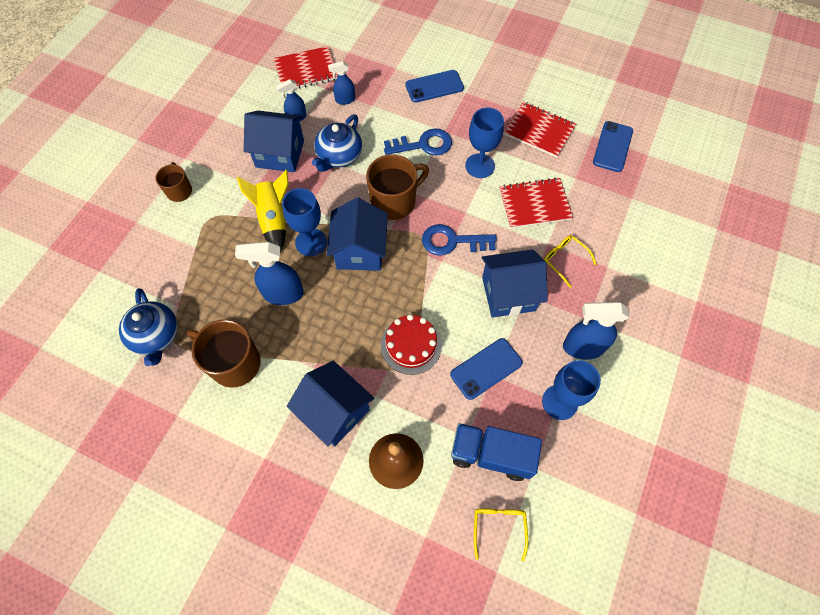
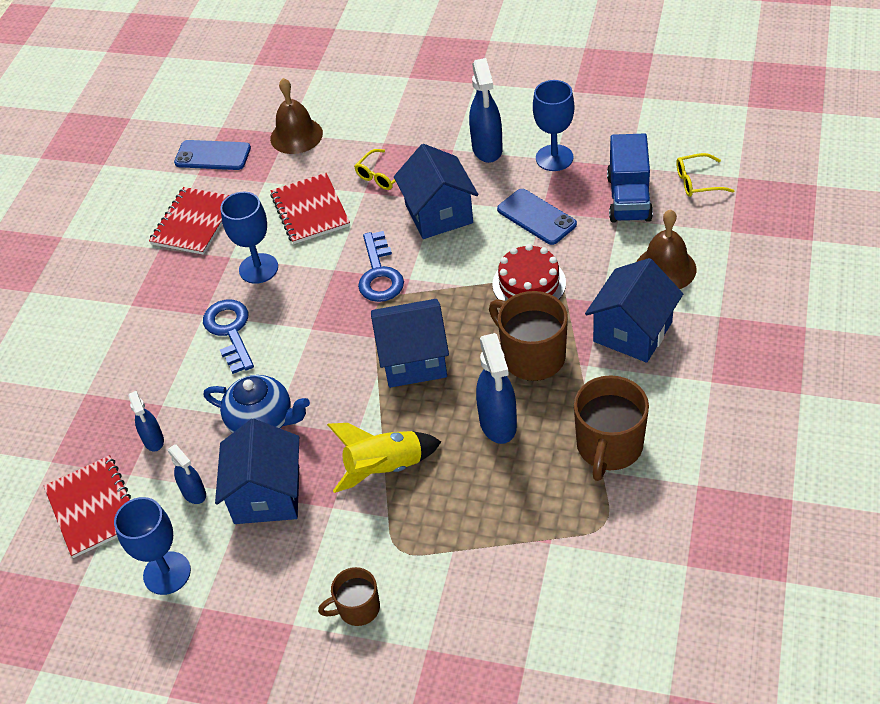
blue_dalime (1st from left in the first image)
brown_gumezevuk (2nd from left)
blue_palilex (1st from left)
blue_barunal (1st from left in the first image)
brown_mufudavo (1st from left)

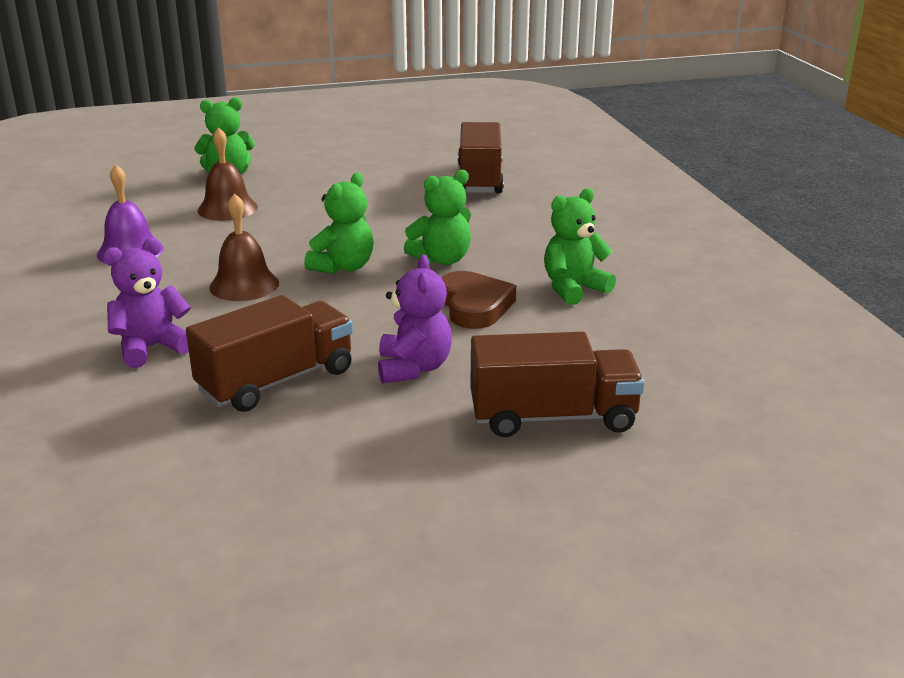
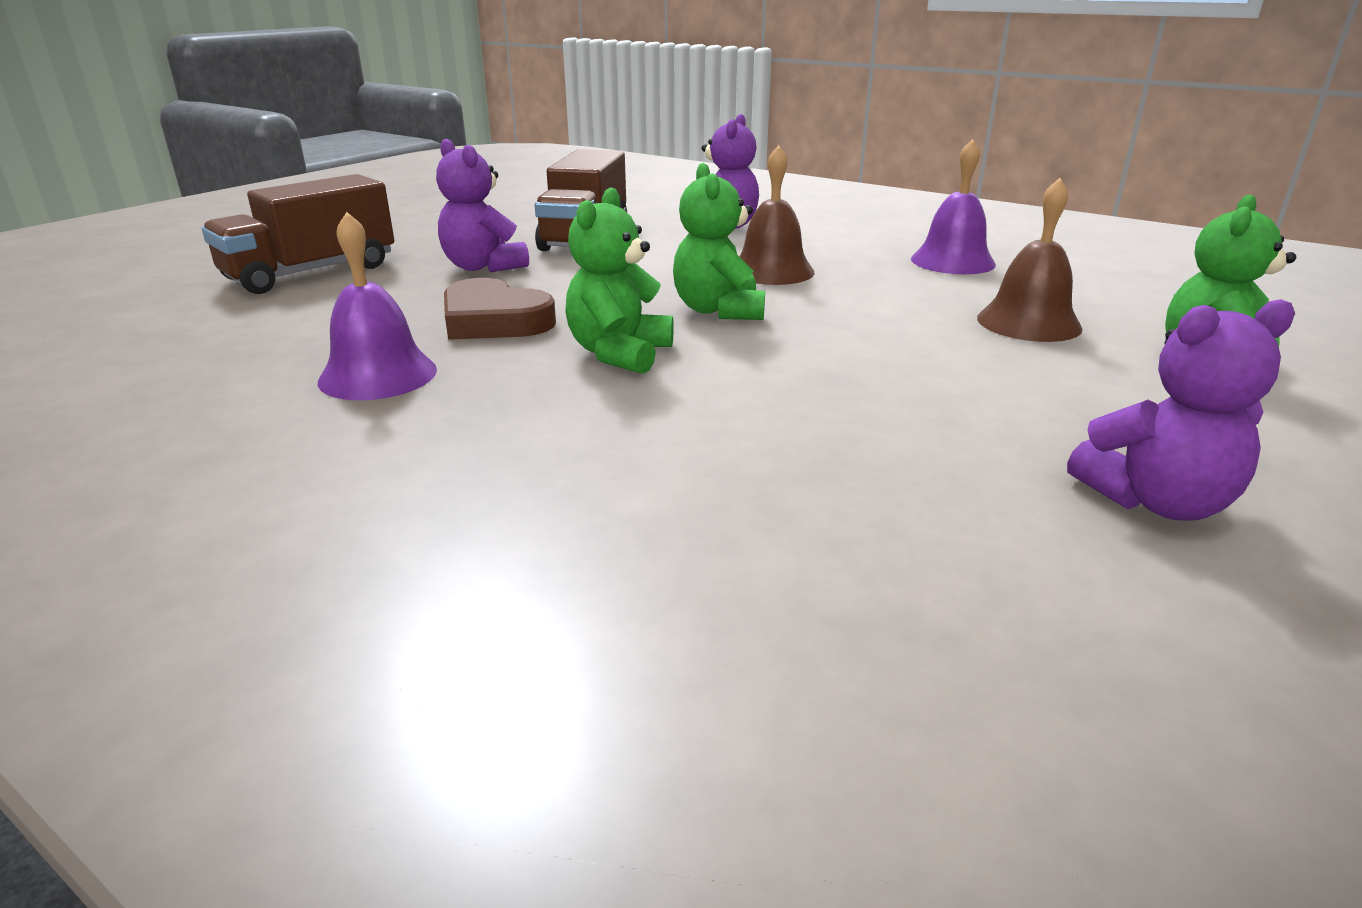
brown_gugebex (2nd from left in the first image)
purple_mufudavo (1st from left)
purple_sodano (3rd from left)

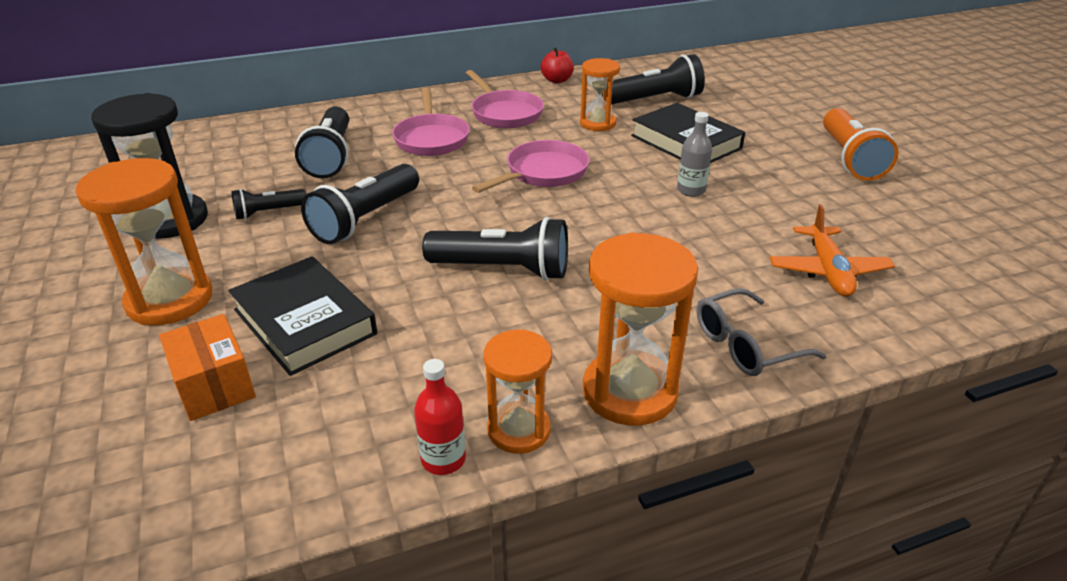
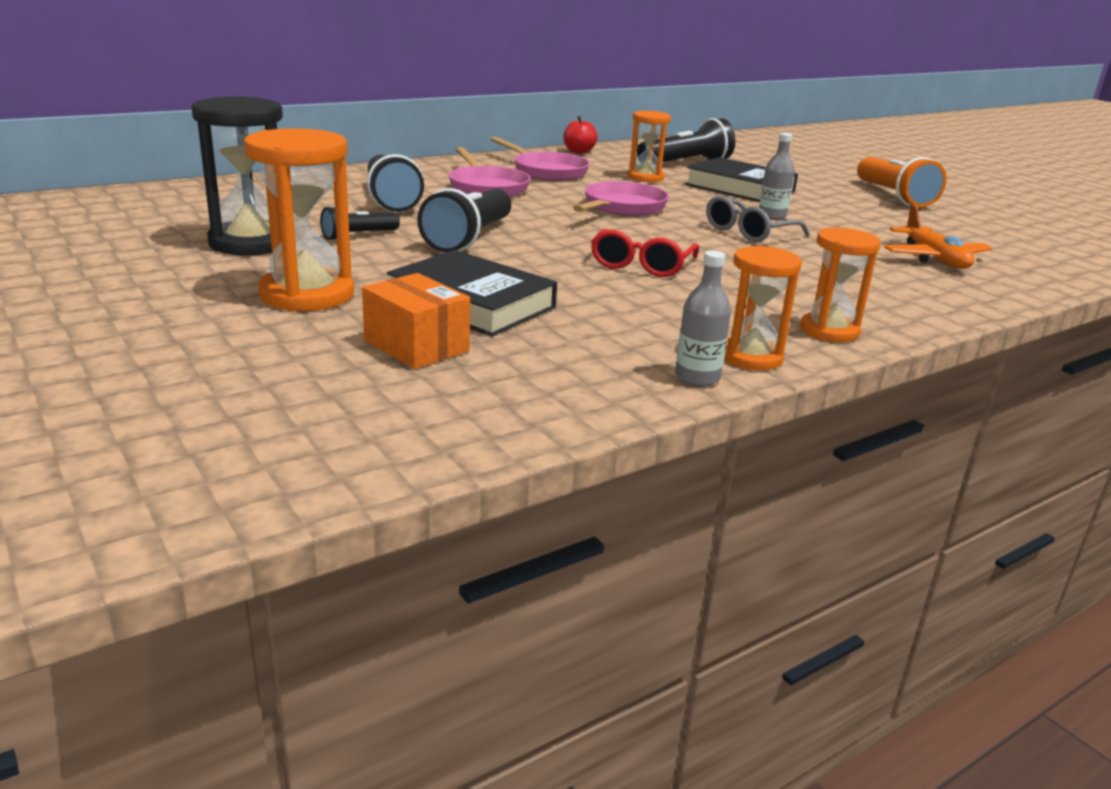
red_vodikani
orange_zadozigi (4th from left)
grey_vodikani
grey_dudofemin (1st from left)

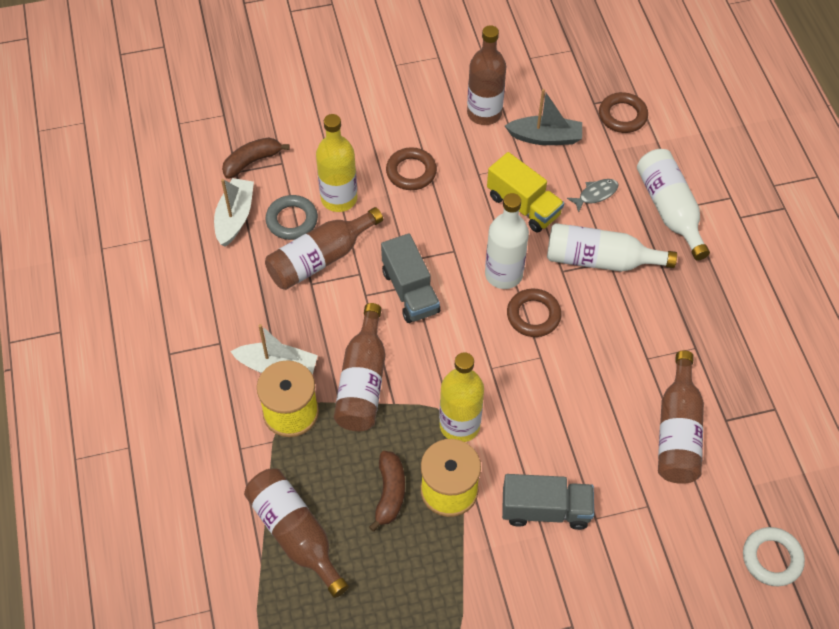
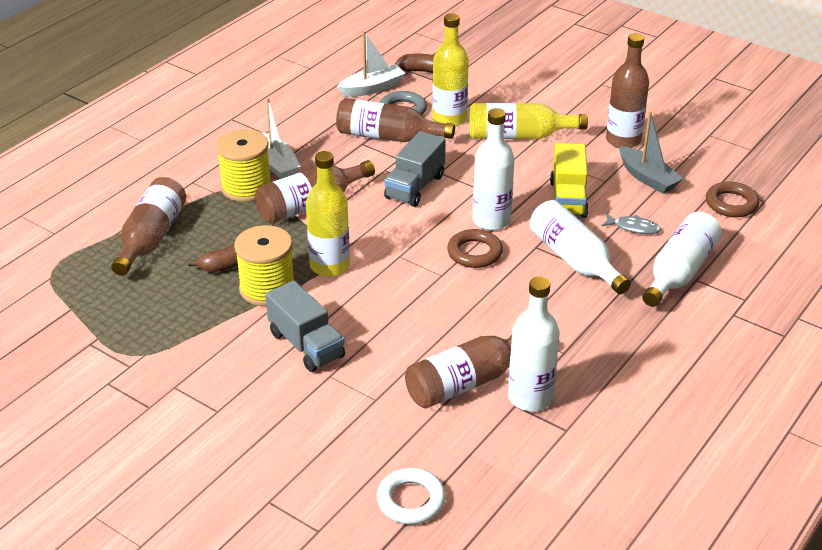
yellow_dudofemin (3rd from left)
white_dudofemin (2nd from left)

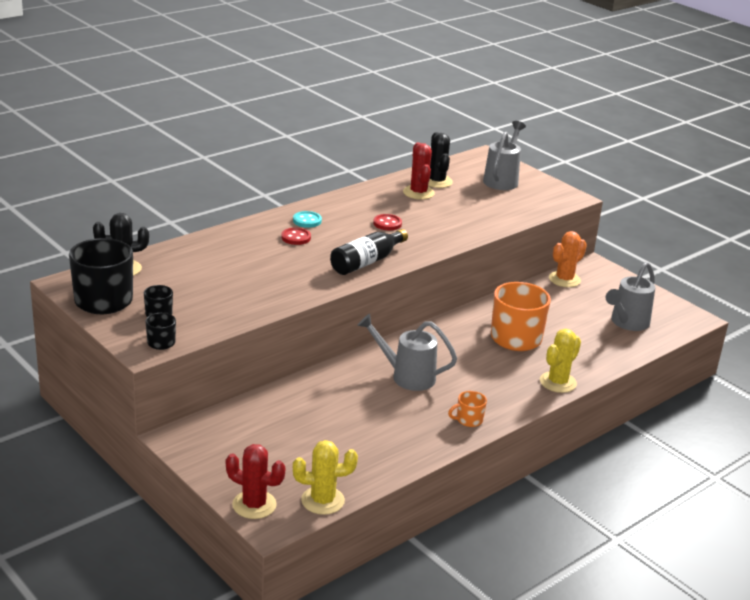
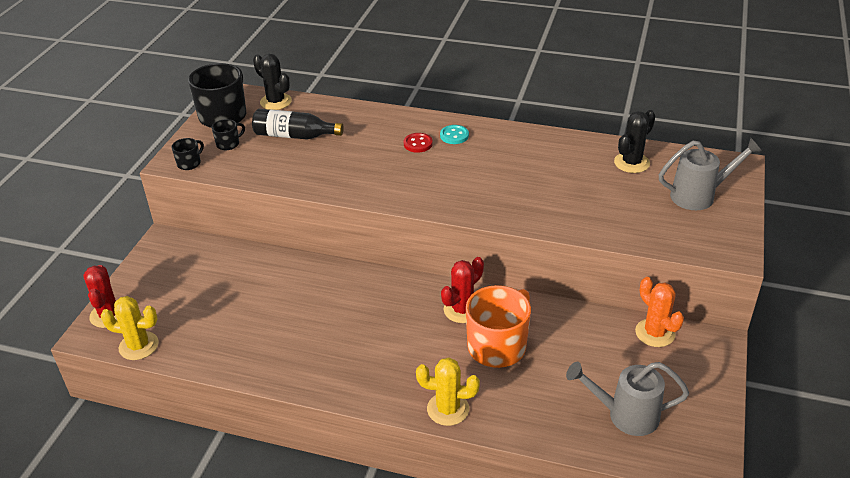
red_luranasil (2nd from left)
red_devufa (2nd from left in the first image)
black_dudofemin
orange_luranasil
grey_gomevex (1st from left in the first image)
orange_gumezevuk (1st from left in the first image)
yellow_luranasil (1st from left)

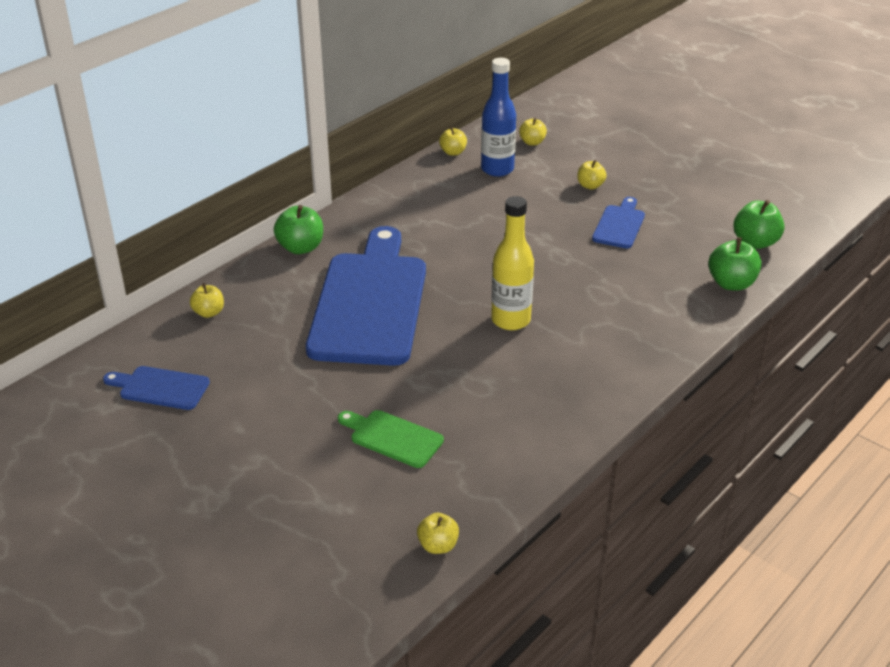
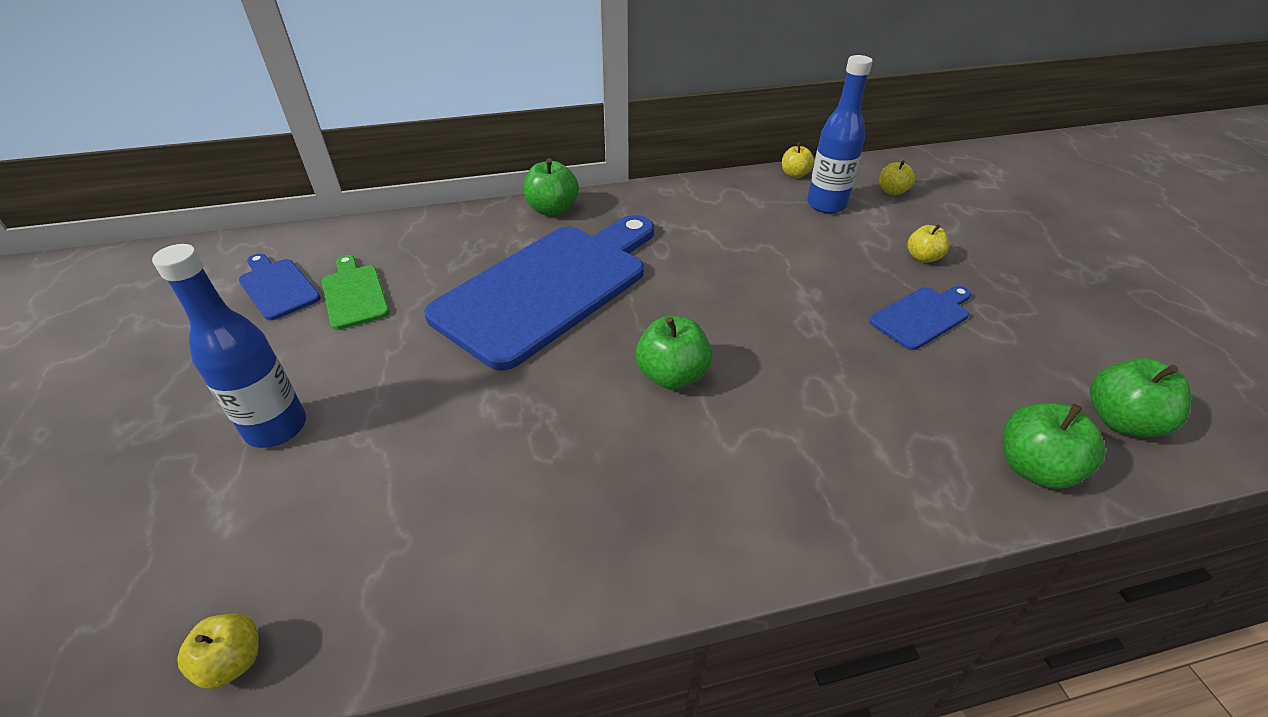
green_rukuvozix (2nd from left)
yellow_rukuvozix (1st from left in the first image)
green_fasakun
blue_dudofemin (1st from left)

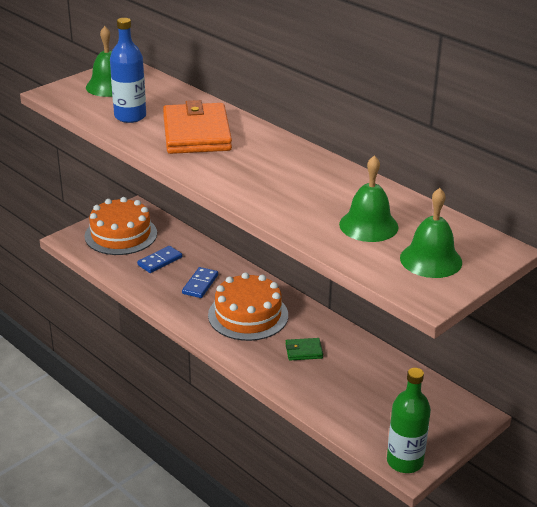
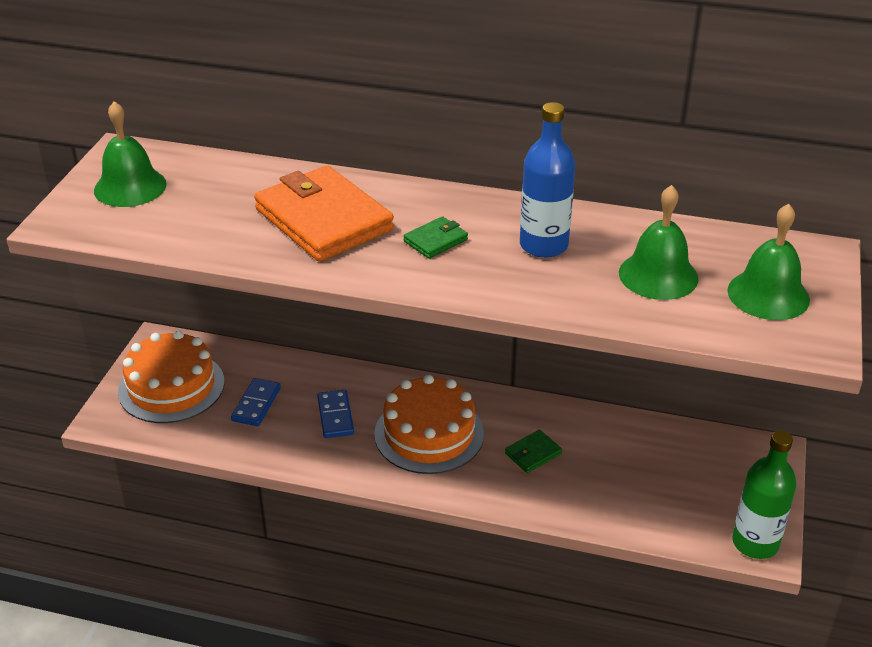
blue_dudofemin
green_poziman (1st from left)

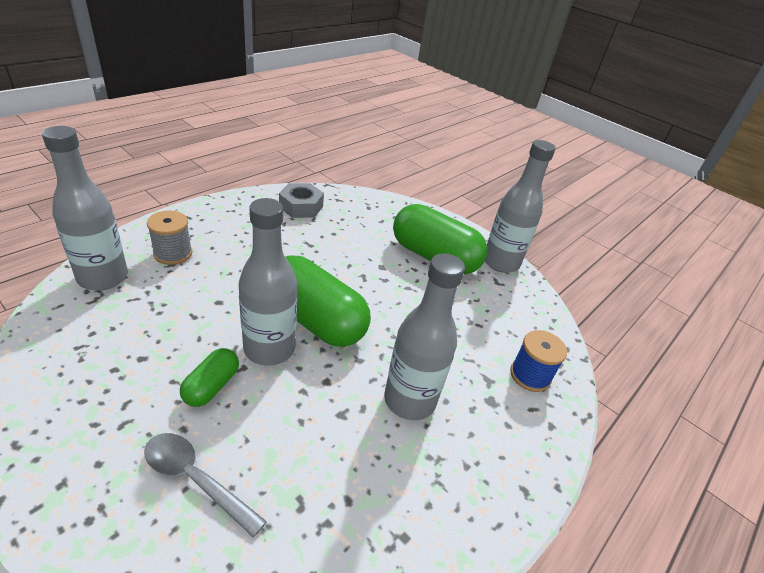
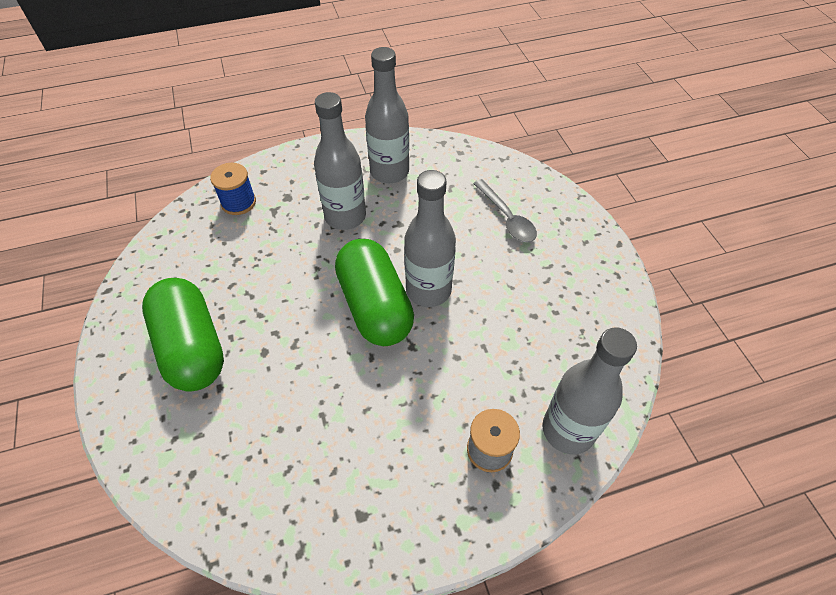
grey_dudofemin (2nd from left)
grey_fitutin
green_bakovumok (1st from left in the first image)

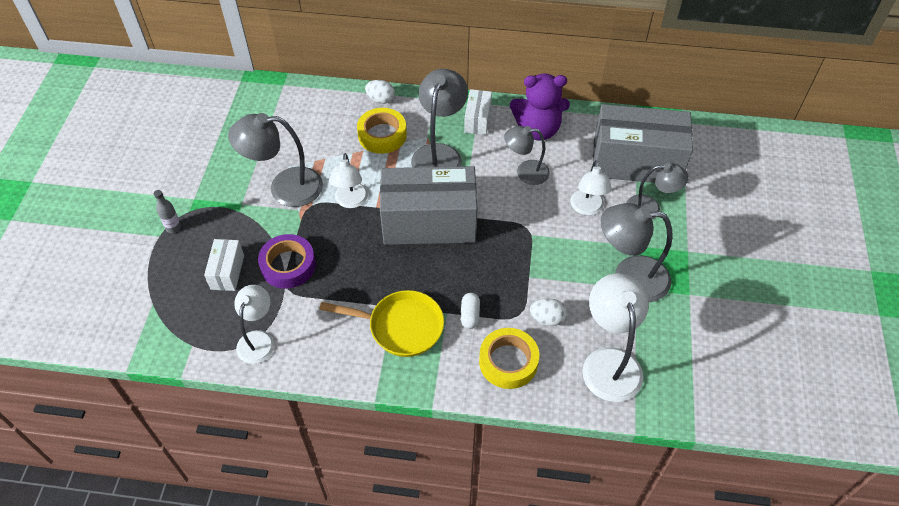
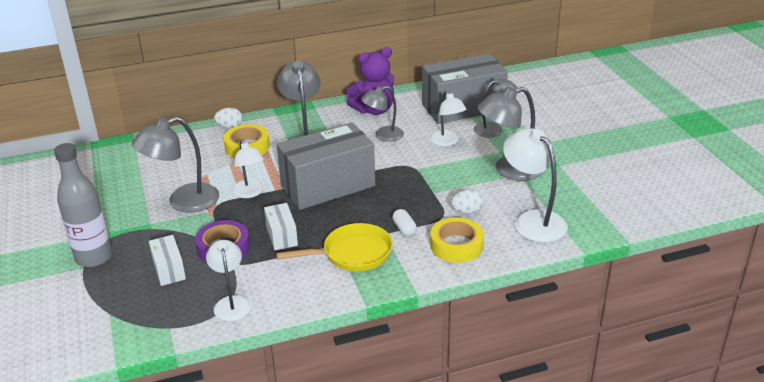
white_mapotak (2nd from left)
grey_dudofemin

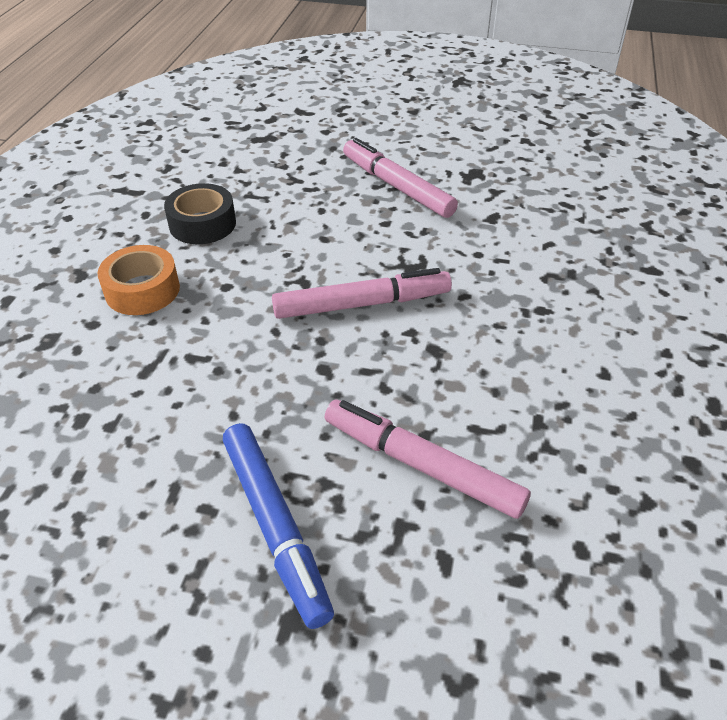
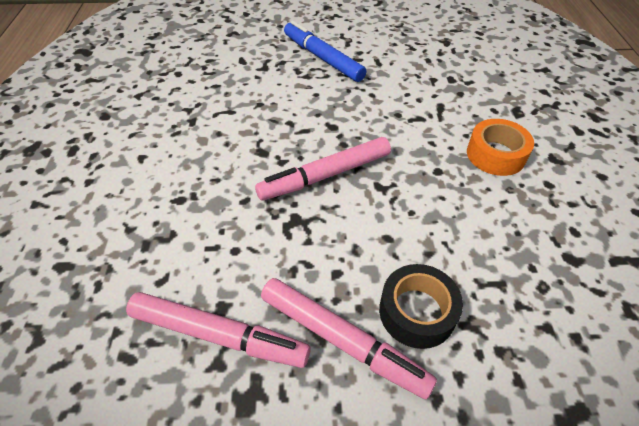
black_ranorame
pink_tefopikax (1st from left)

